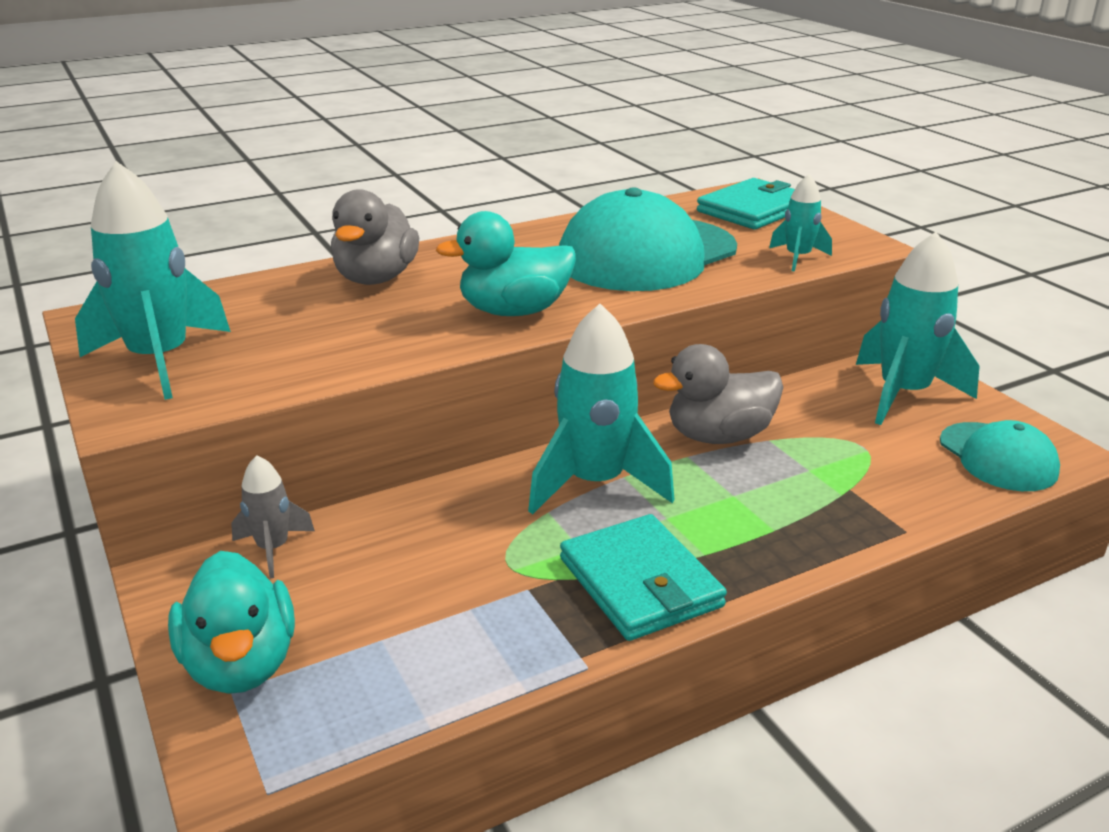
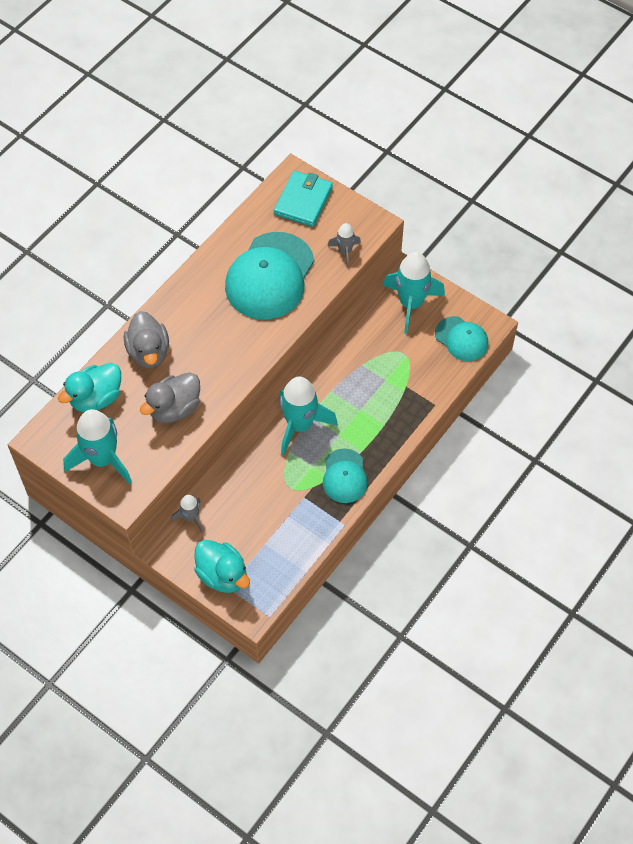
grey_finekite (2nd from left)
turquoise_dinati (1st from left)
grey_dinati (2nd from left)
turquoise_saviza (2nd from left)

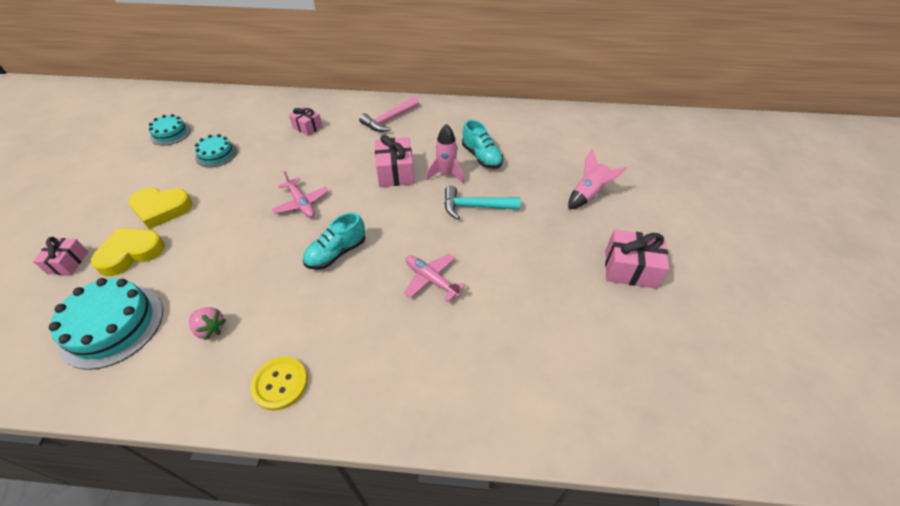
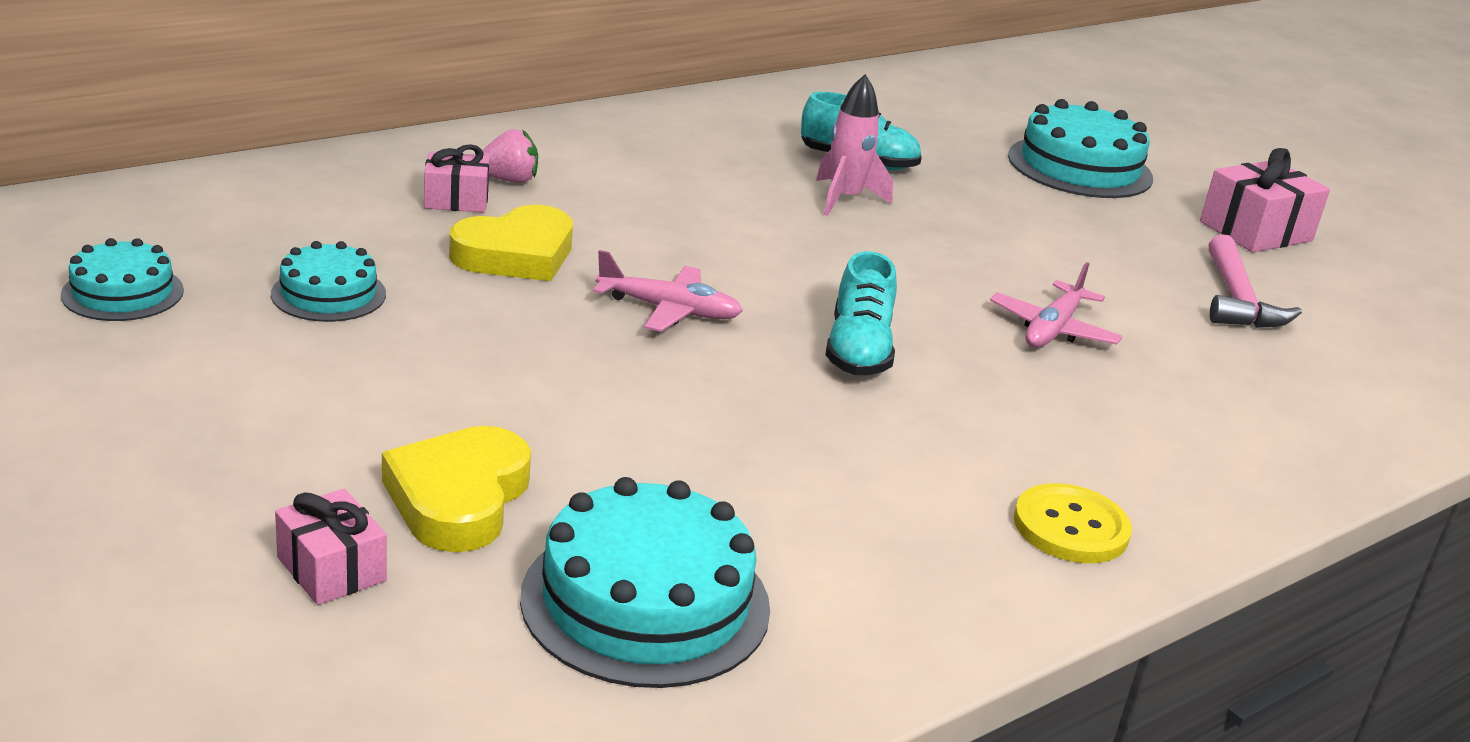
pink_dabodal
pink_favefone (3rd from left in the first image)
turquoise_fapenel (4th from left)
turquoise_dabodal
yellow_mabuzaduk (2nd from left)
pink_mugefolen (2nd from left)
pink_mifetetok

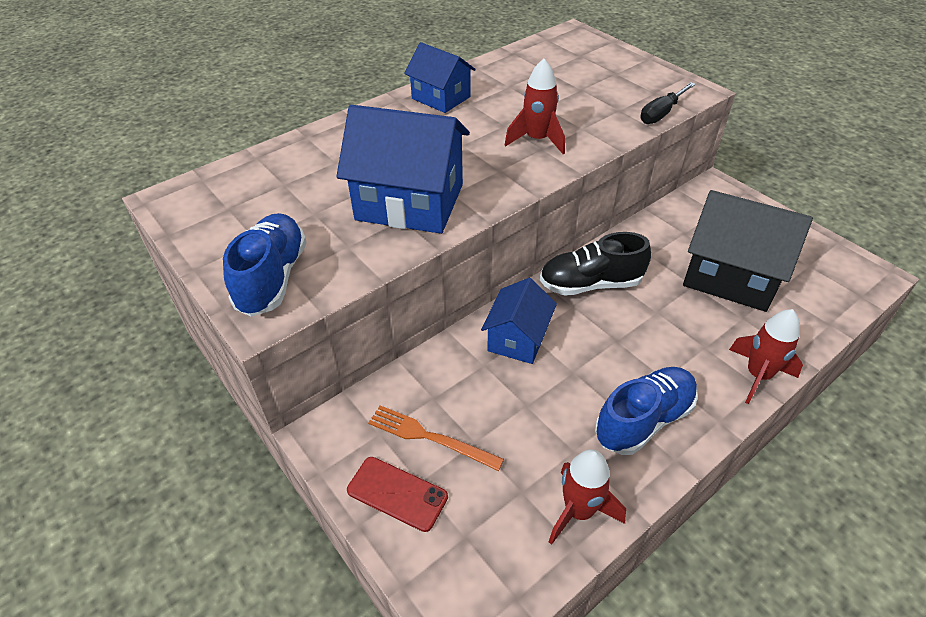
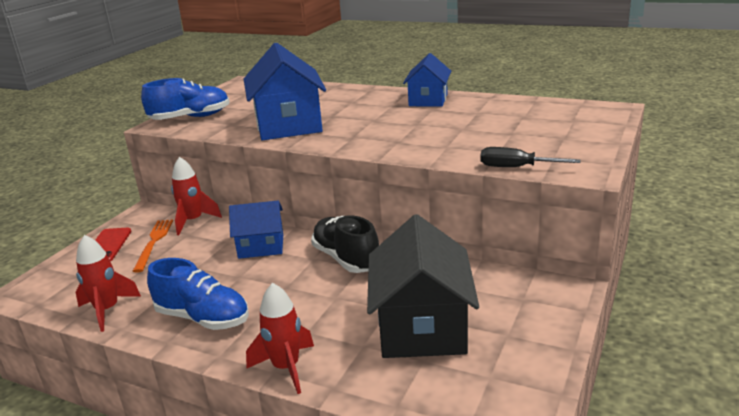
red_finekite (2nd from left)

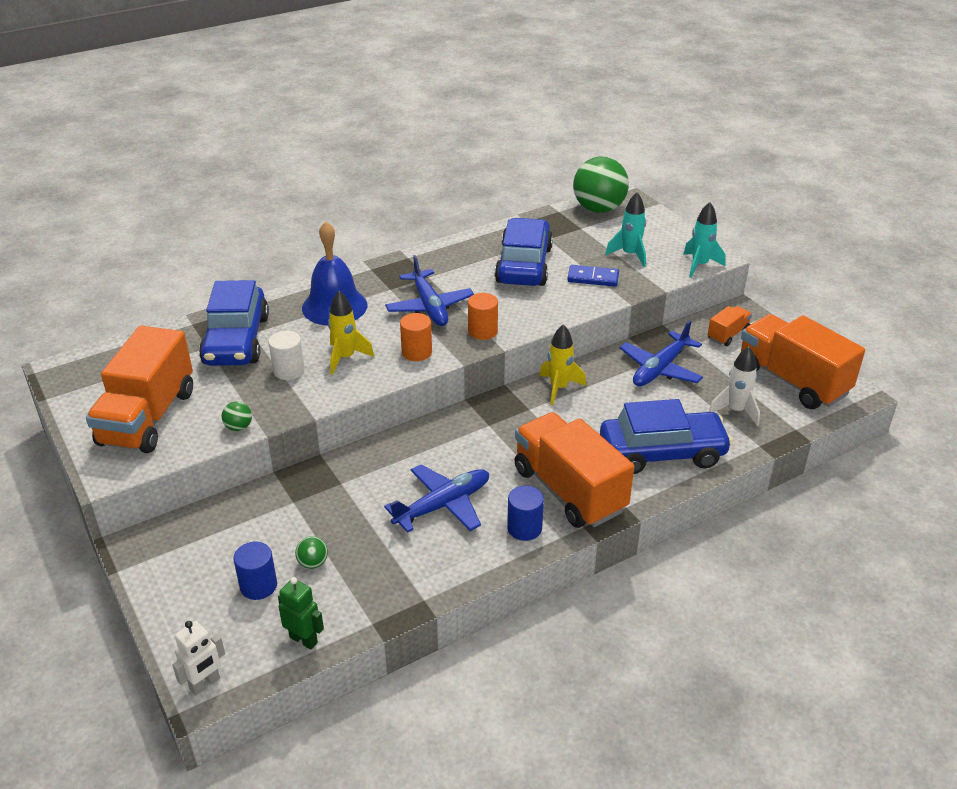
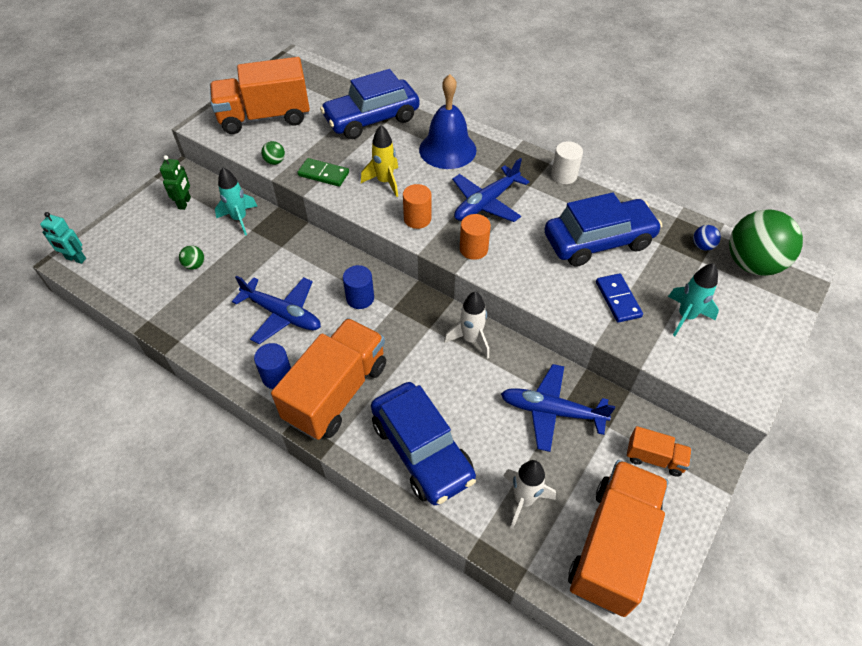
turquoise_finekite (1st from left)
white_finekite (1st from left)
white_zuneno
blue_zuneno (2nd from left)
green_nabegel
turquoise_nabegel
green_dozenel
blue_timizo

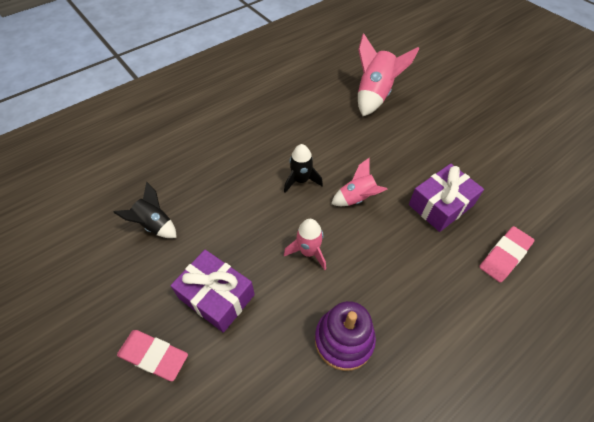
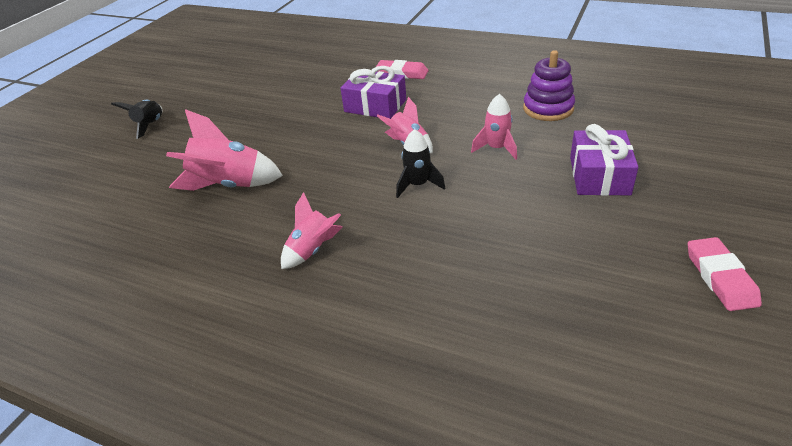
black_finekite (1st from left)
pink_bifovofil (2nd from left)
pink_finekite (2nd from left)

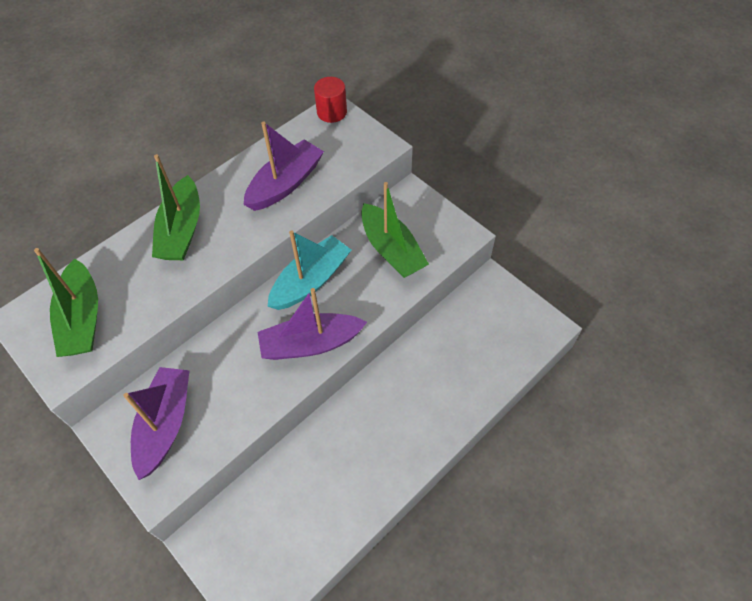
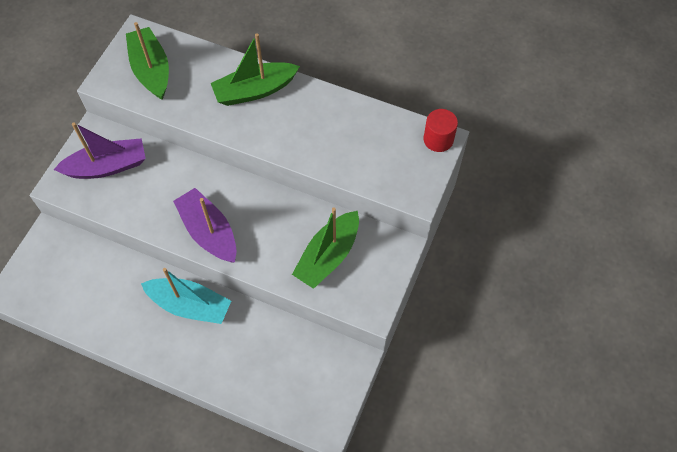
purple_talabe (2nd from left in the first image)
turquoise_talabe
green_talabe (1st from left)

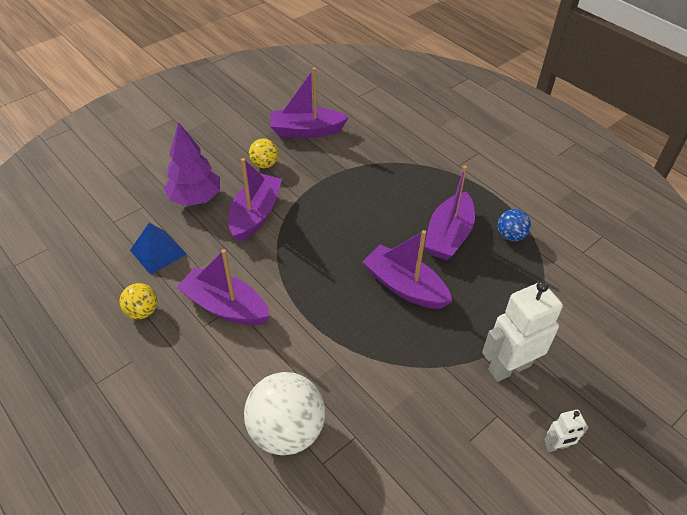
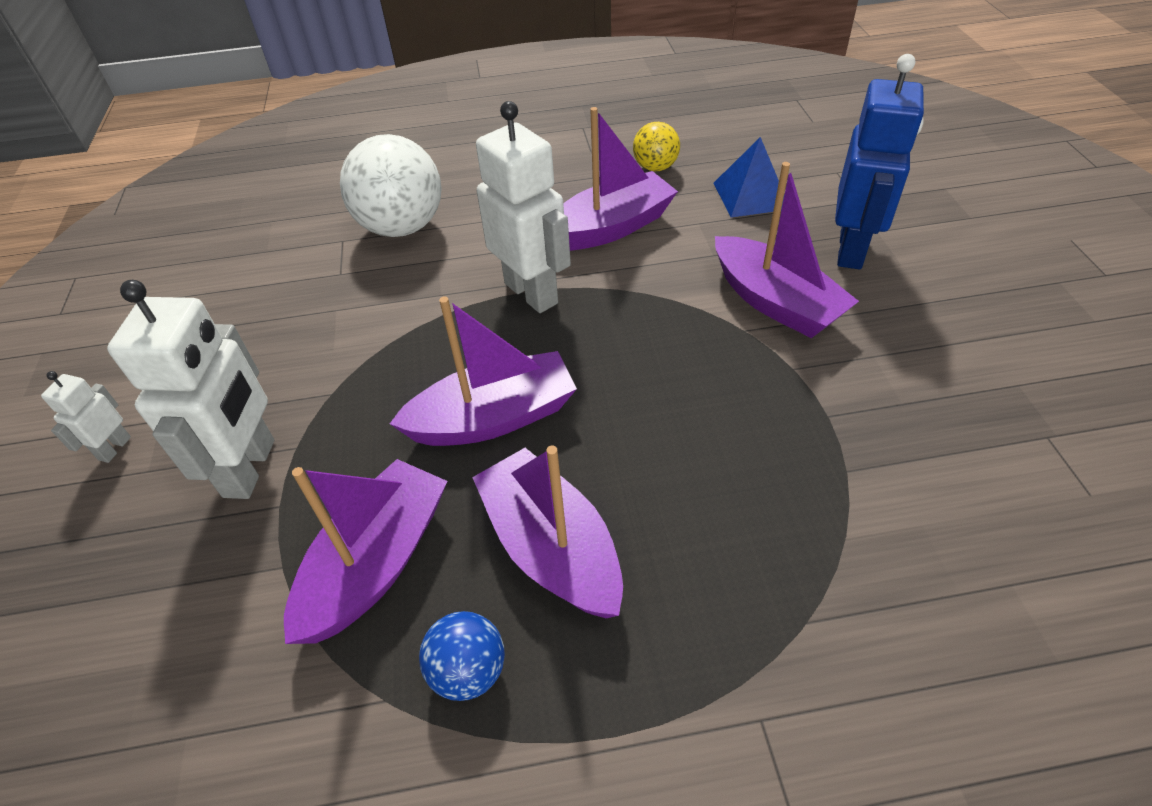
purple_talabe (1st from left)
blue_nabegel
yellow_timizo (2nd from left in the first image)
white_nabegel (3rd from left)

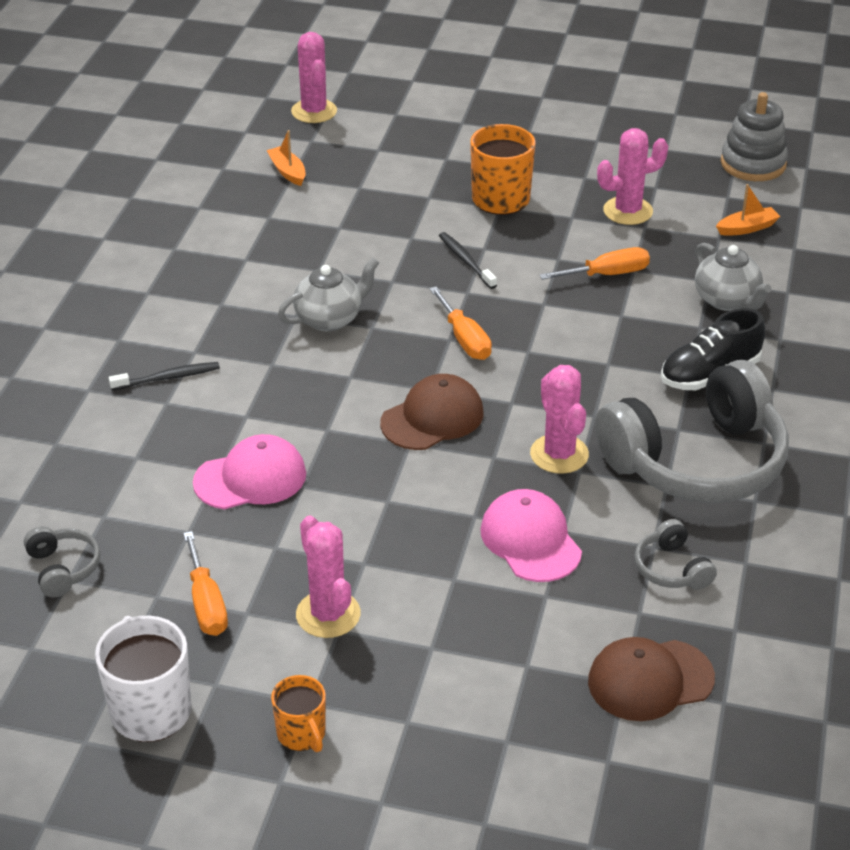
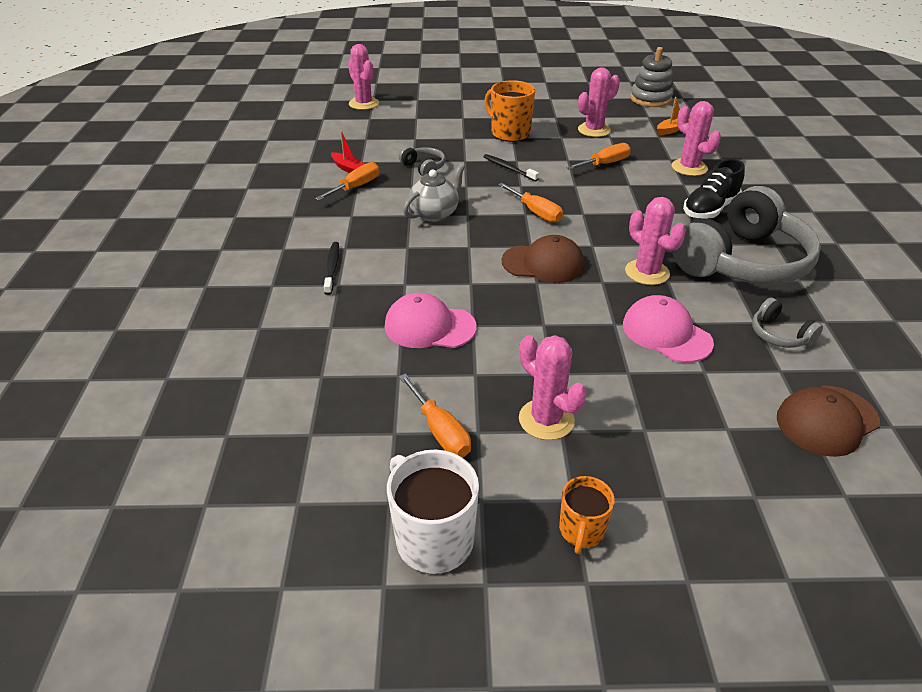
orange_talabe (1st from left in the first image)
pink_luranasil (5th from left)
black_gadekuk (1st from left)
brown_saviza (1st from left)
pink_saviza (1st from left)
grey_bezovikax (1st from left)
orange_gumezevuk (2nd from left)
red_talabe
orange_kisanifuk (1st from left)

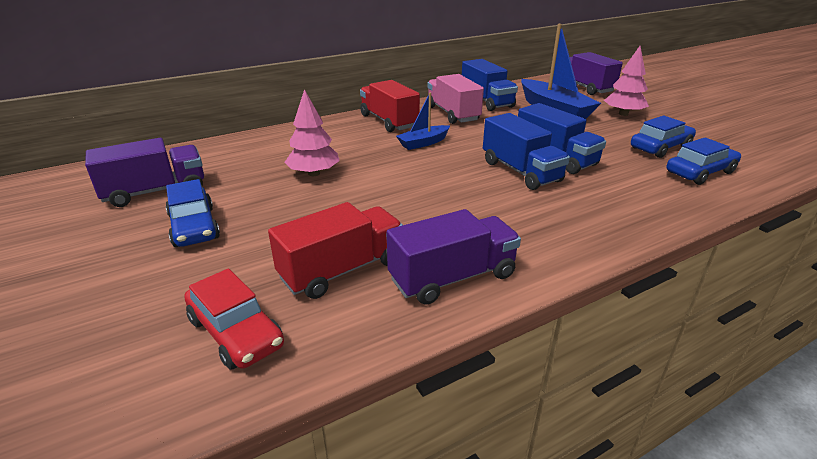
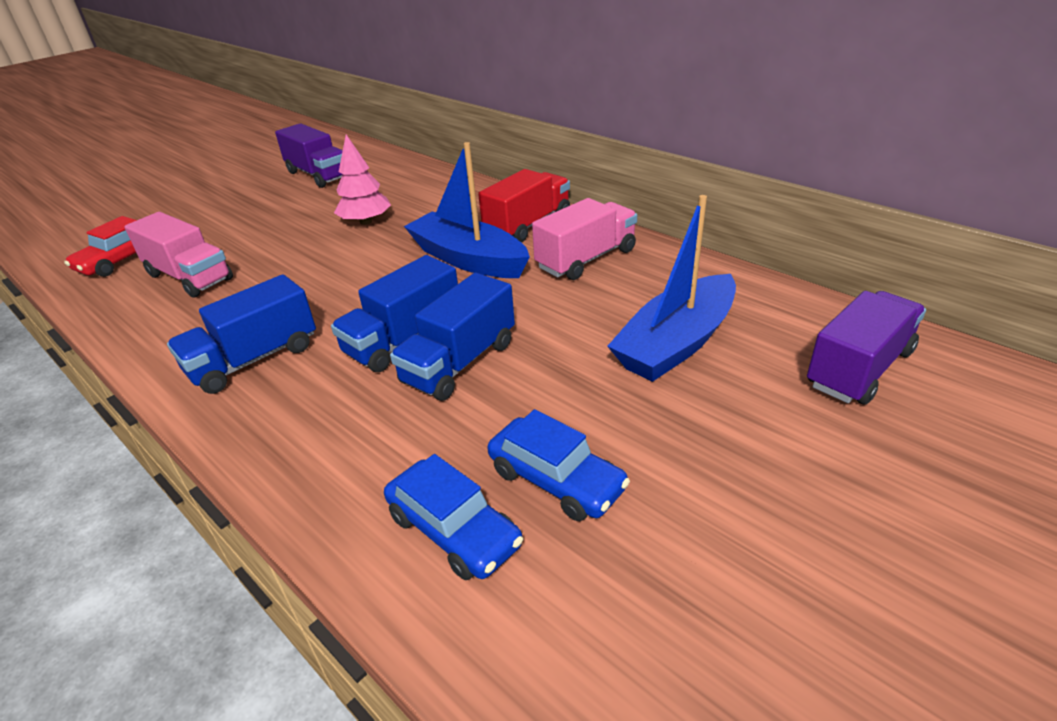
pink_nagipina (2nd from left in the first image)
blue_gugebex (1st from left)
blue_talabe (1st from left)
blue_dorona (1st from left in the first image)
pink_gugebex (1st from left)
purple_gugebex (2nd from left in the first image)

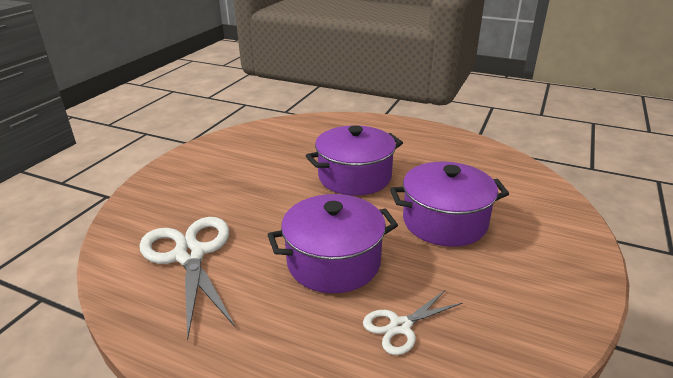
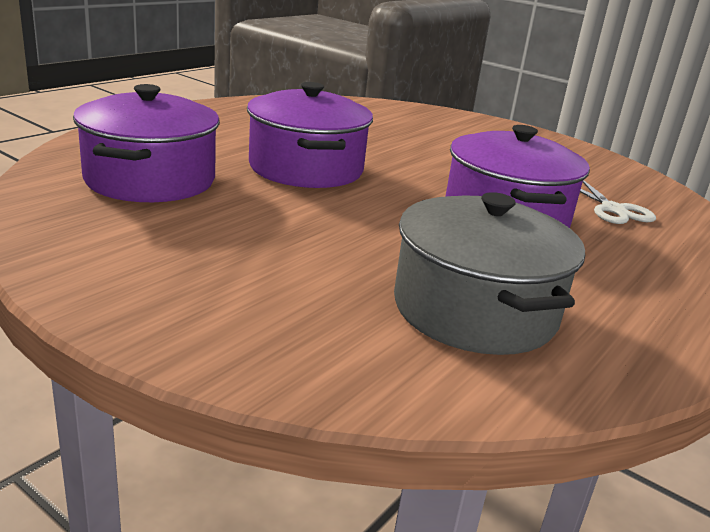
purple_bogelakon (1st from left)
grey_bogelakon

